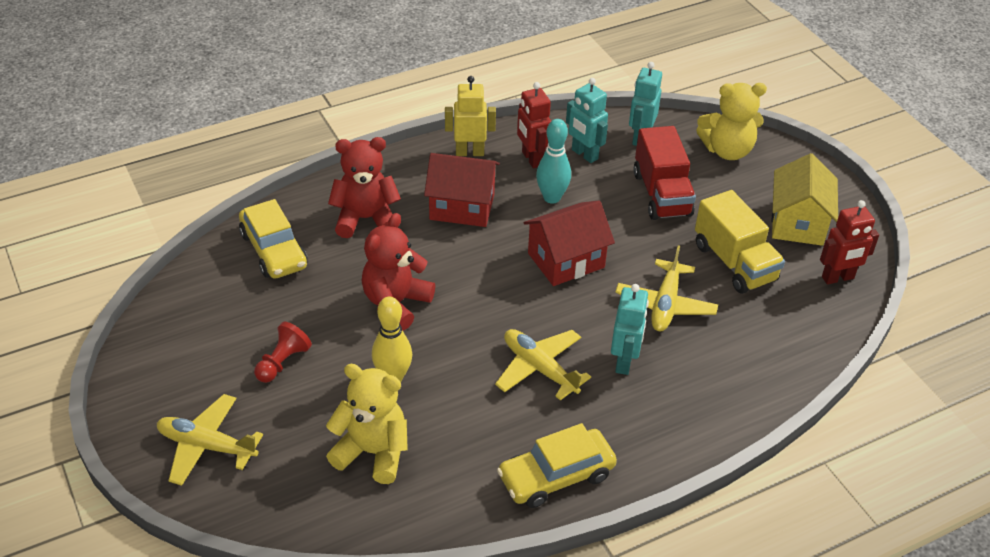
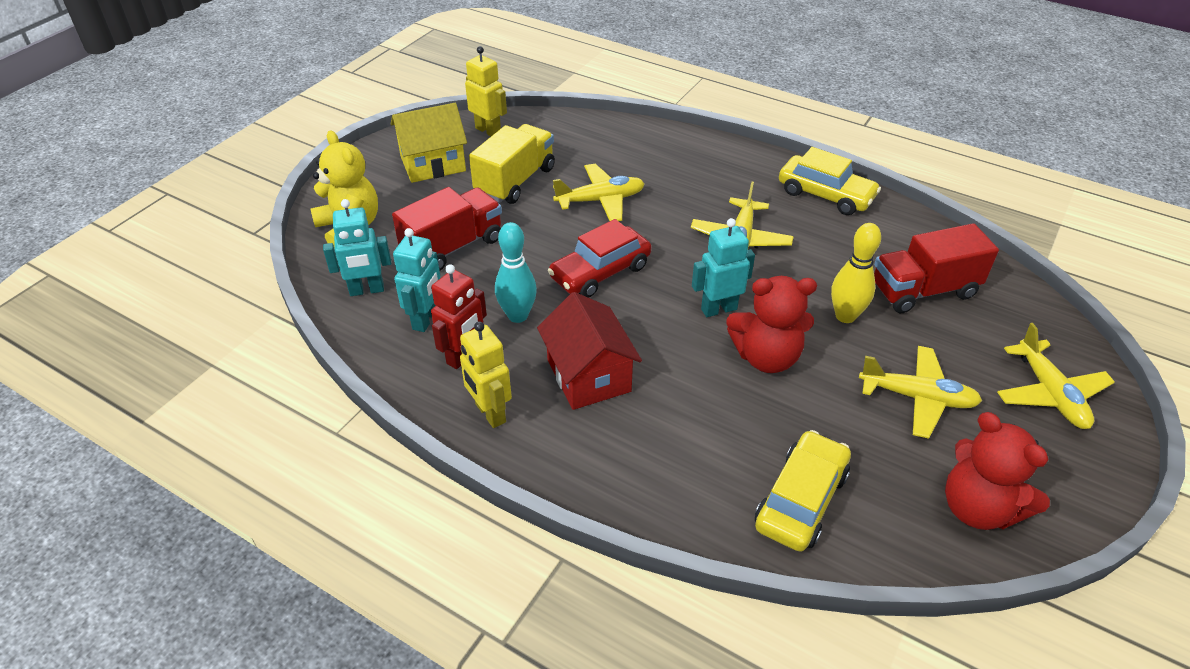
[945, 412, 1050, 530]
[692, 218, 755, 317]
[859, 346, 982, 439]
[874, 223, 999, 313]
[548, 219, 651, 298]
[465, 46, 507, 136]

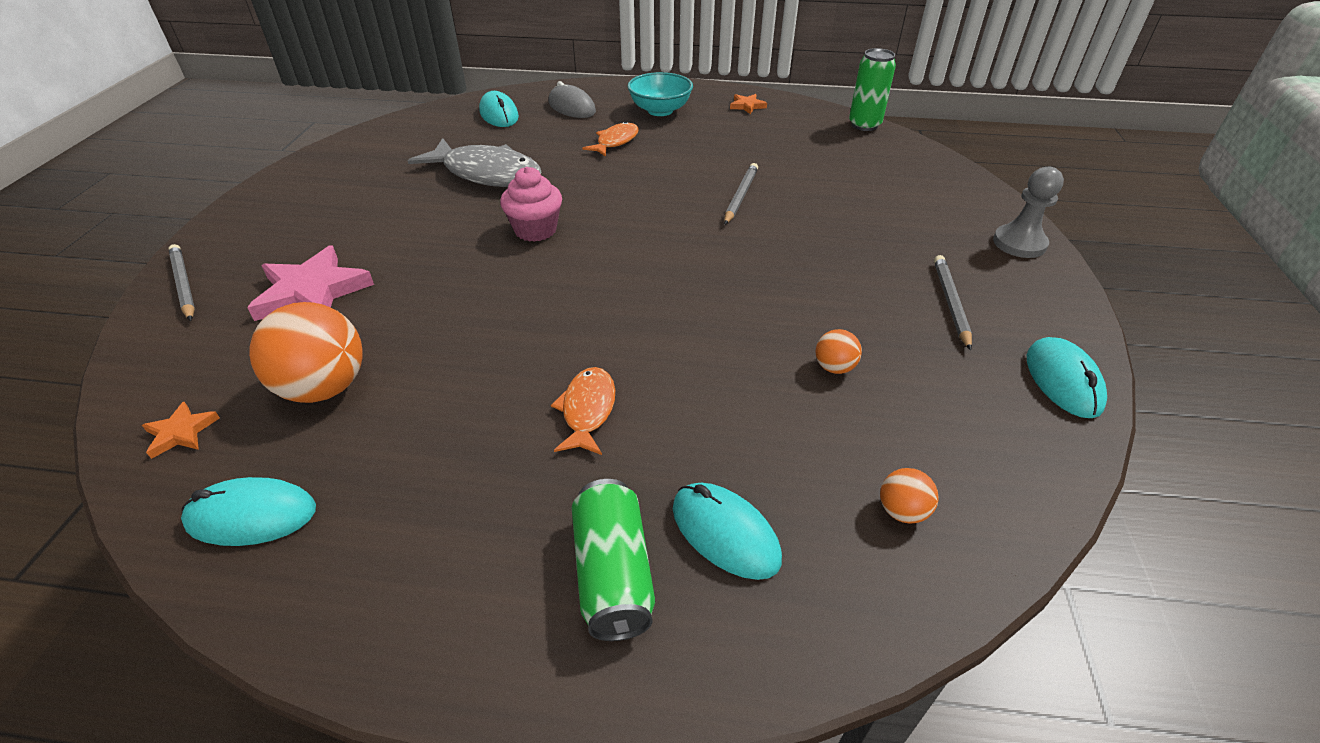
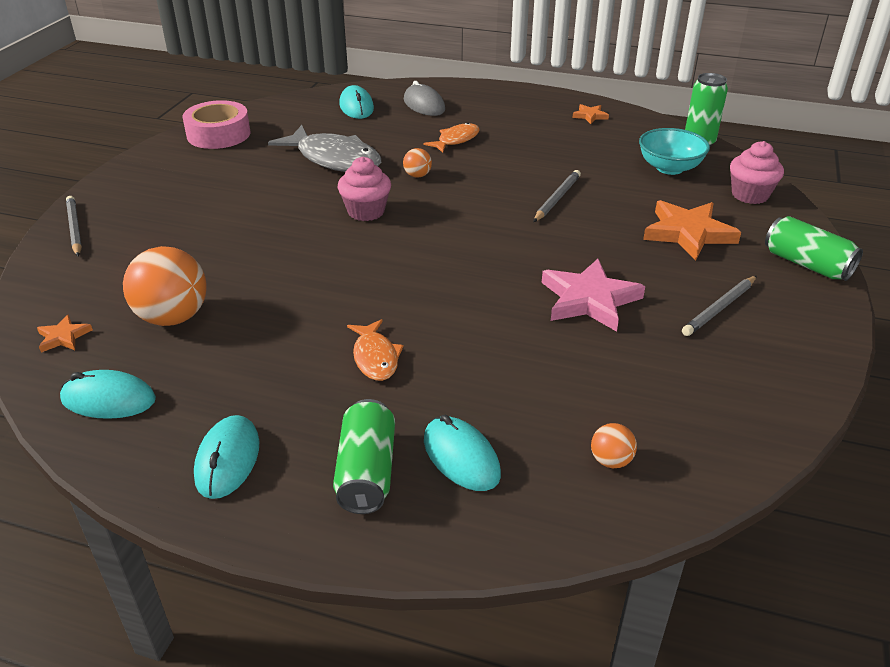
[183, 100, 251, 149]
[643, 200, 741, 261]
[730, 141, 784, 204]
[542, 259, 645, 332]
[639, 128, 710, 175]
[403, 148, 432, 178]
[194, 415, 259, 499]
[765, 216, 863, 281]
[347, 319, 404, 381]
[682, 276, 757, 336]

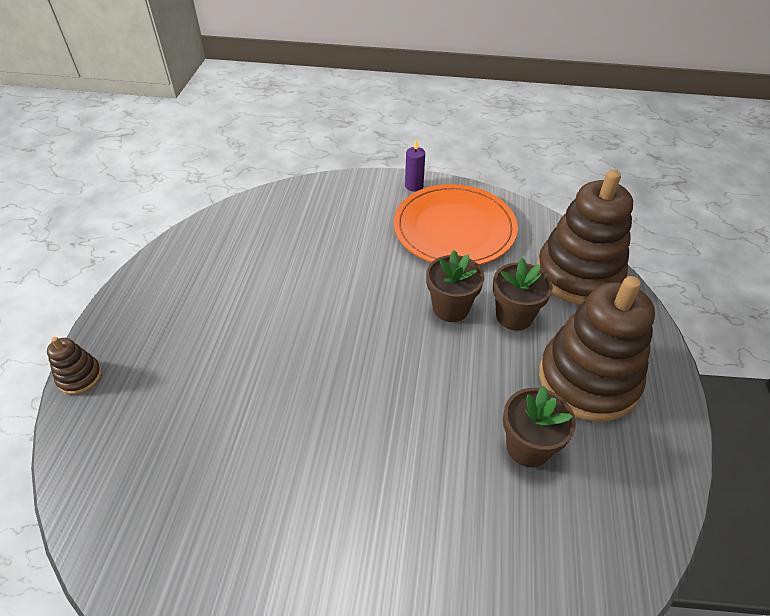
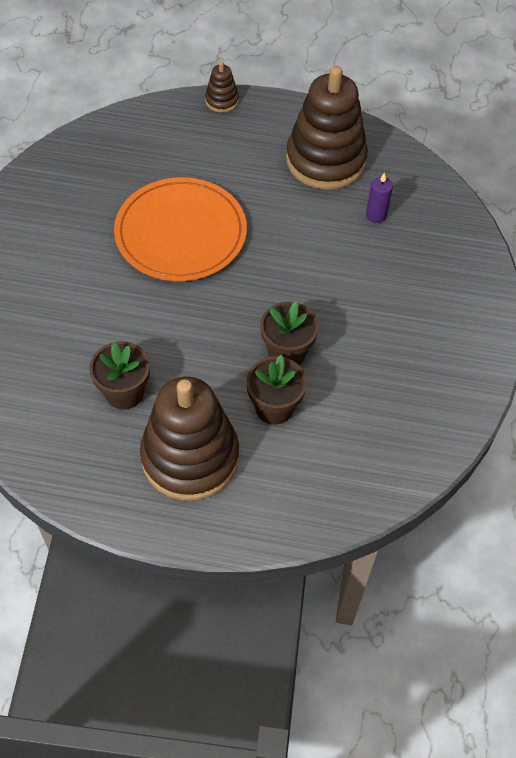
[114, 177, 247, 281]
[366, 172, 393, 223]
[286, 66, 368, 190]

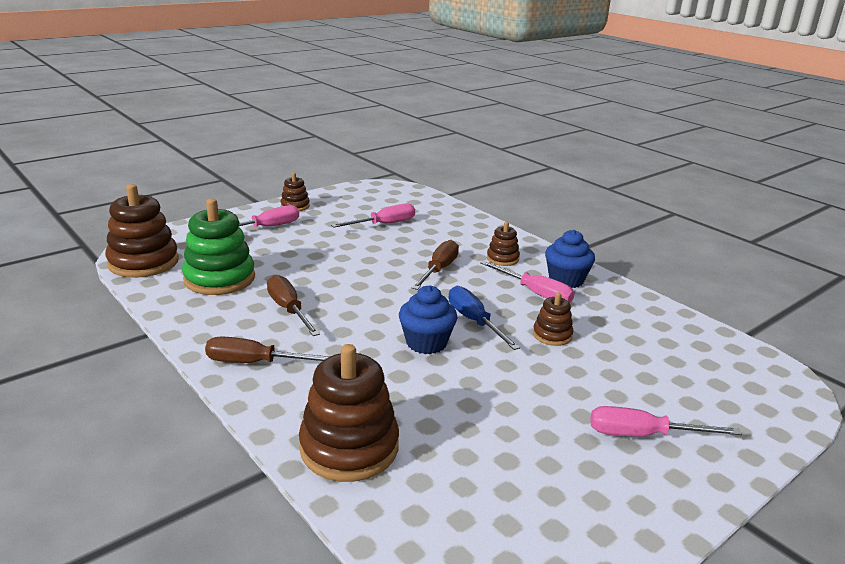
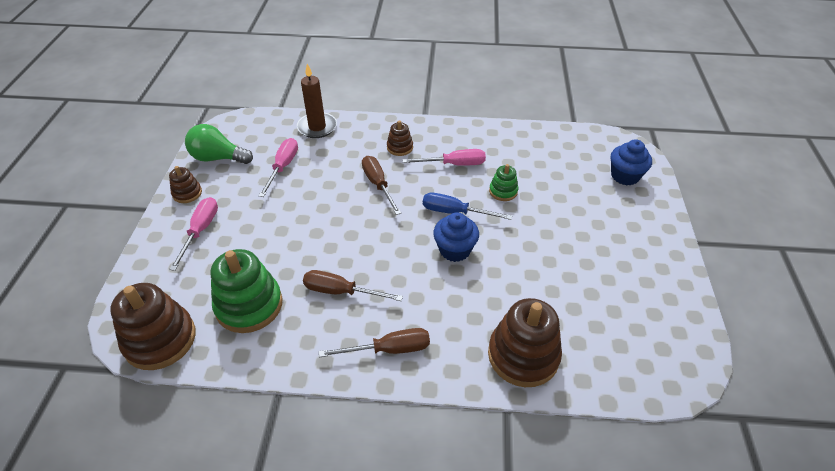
[591, 406, 742, 436] (first image)
[185, 124, 253, 164]
[297, 64, 337, 138]
[611, 139, 652, 185]
[489, 164, 518, 201]
[319, 328, 430, 357]

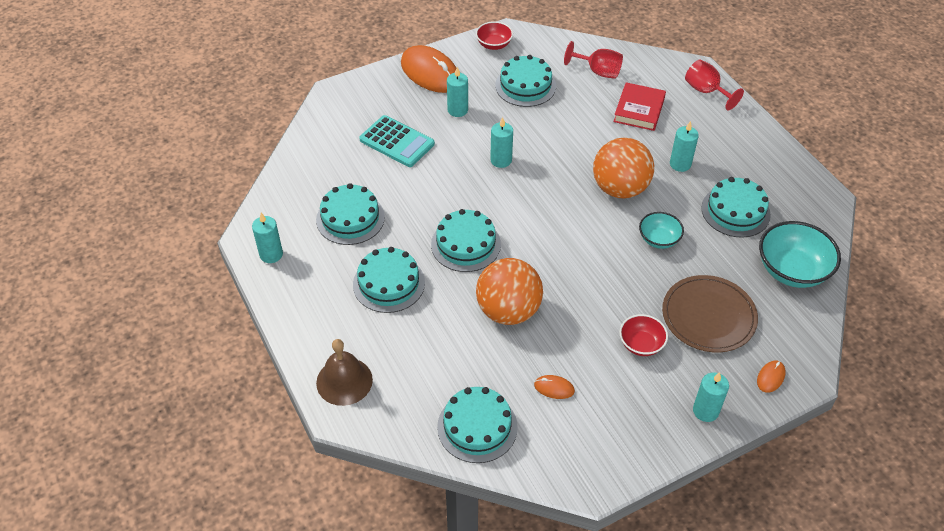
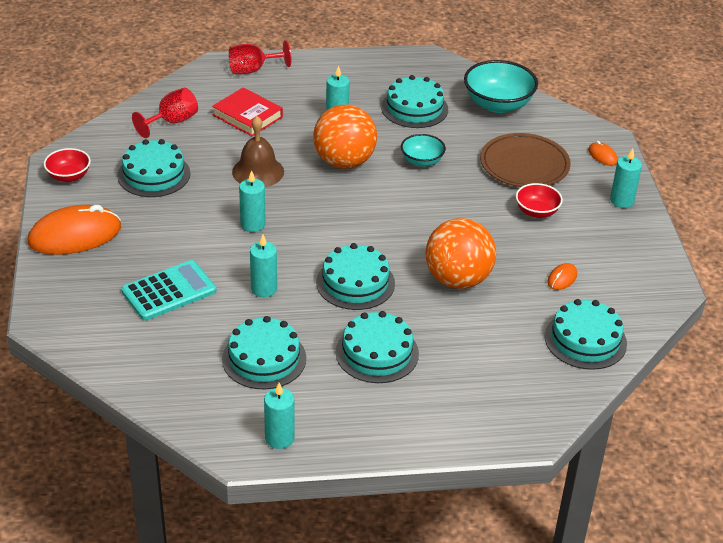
[232, 116, 284, 187]
[250, 234, 277, 297]

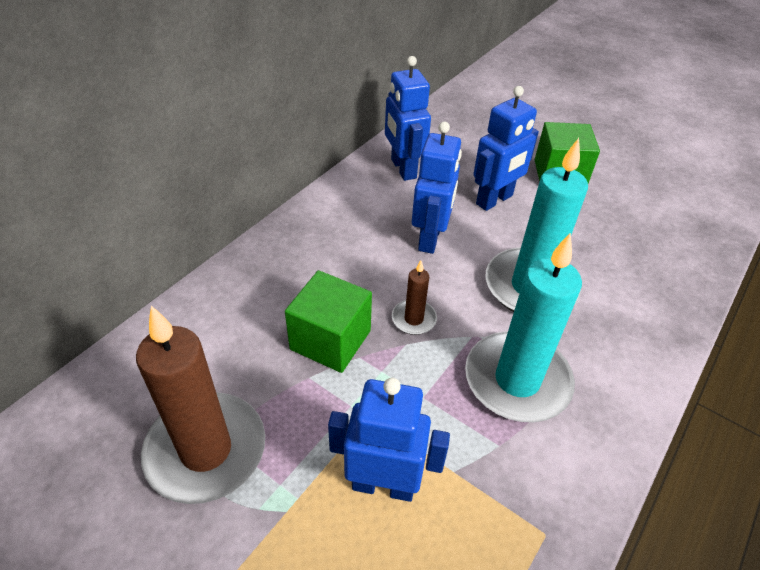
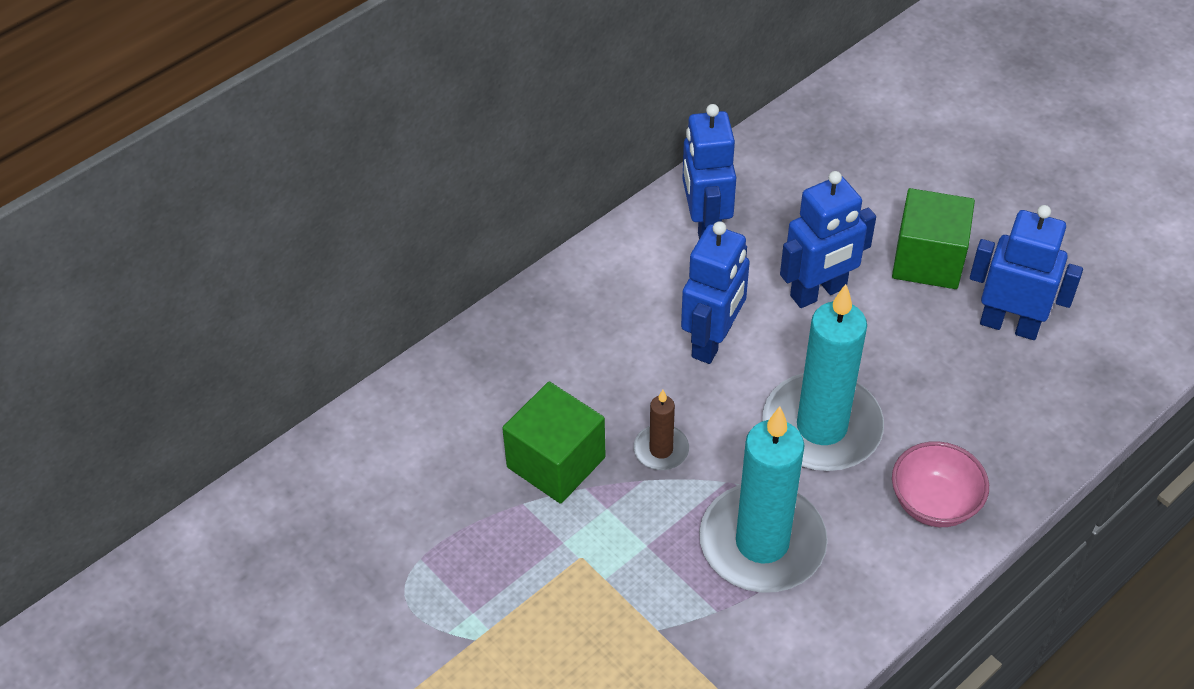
[136, 306, 265, 504] (first image)
[892, 441, 989, 527]
[970, 205, 1083, 340]

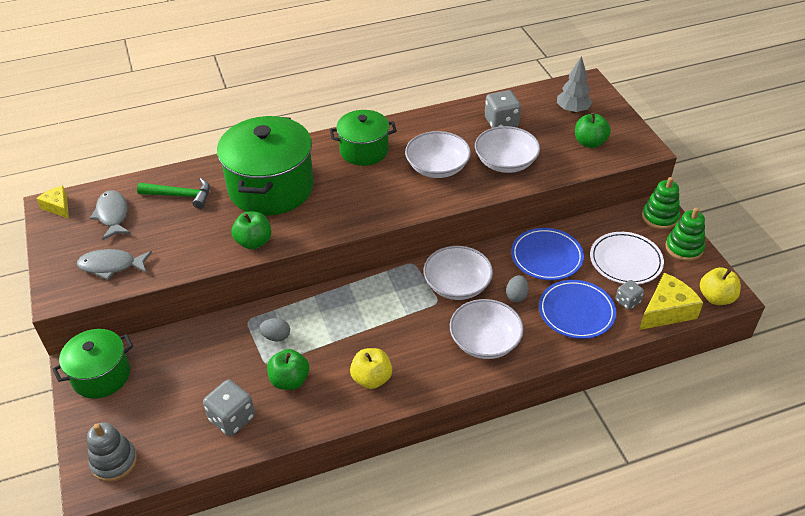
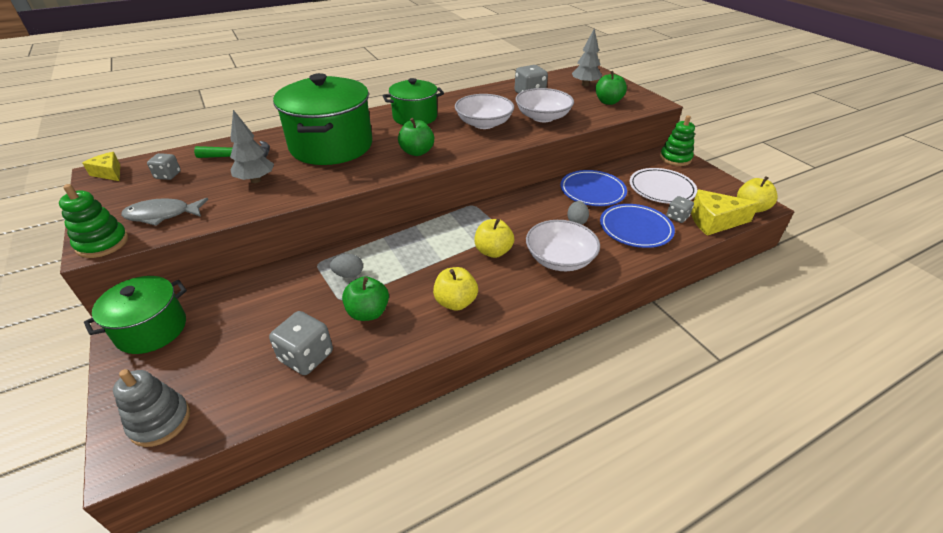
[423, 246, 493, 300] (first image)
[230, 110, 274, 183]
[475, 219, 514, 258]
[398, 118, 434, 156]
[59, 184, 129, 258]
[147, 153, 181, 180]
[691, 190, 760, 236]

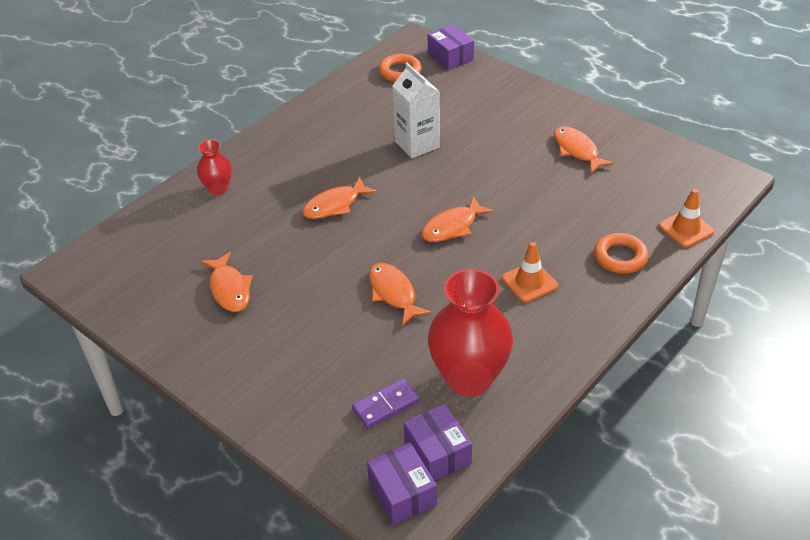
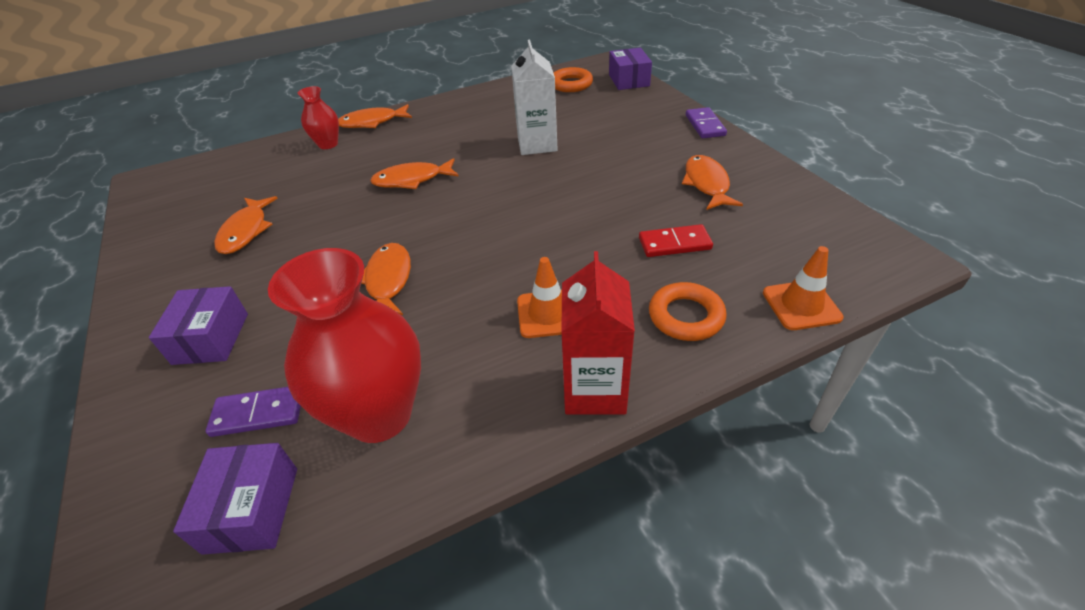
[561, 251, 635, 415]
[639, 224, 713, 257]
[686, 107, 727, 138]
[149, 286, 248, 365]
[338, 104, 412, 128]

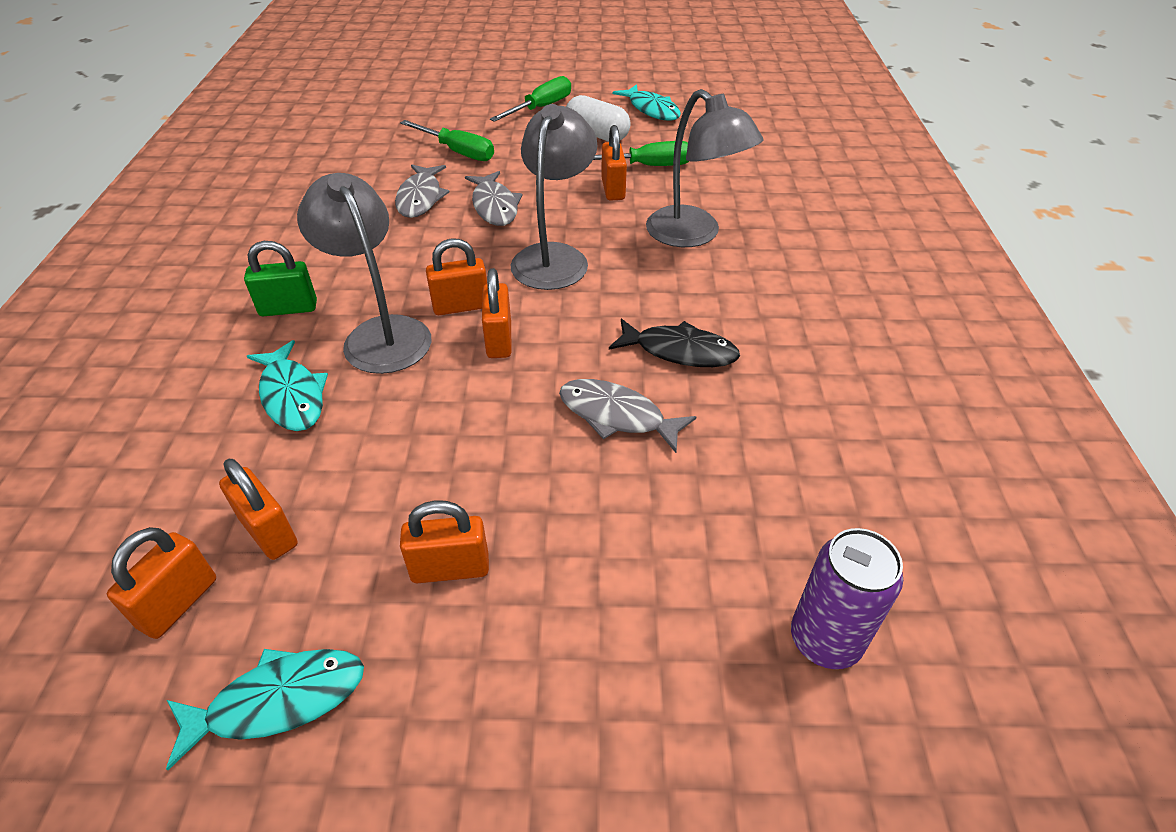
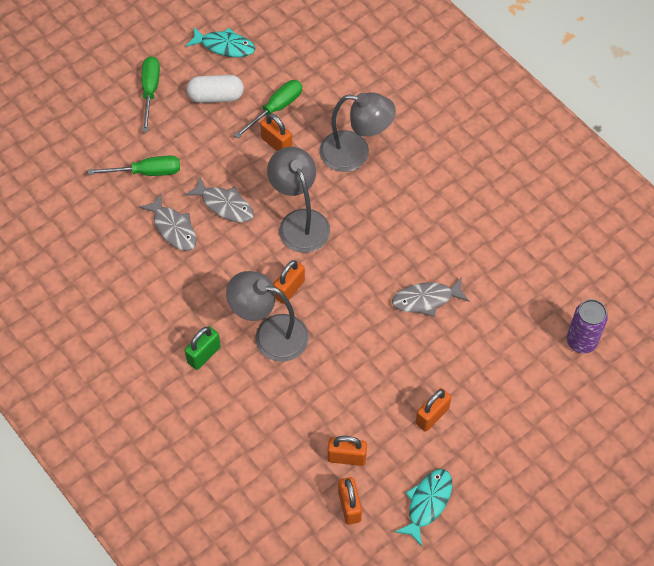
[247, 340, 328, 431] (first image)
[482, 268, 512, 358] (first image)
[609, 319, 740, 367] (first image)

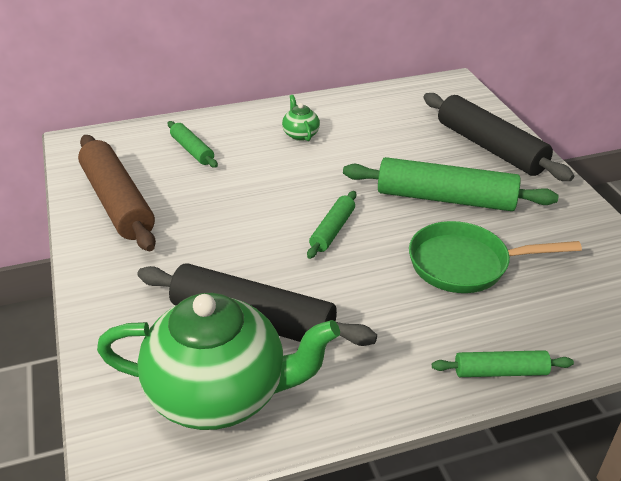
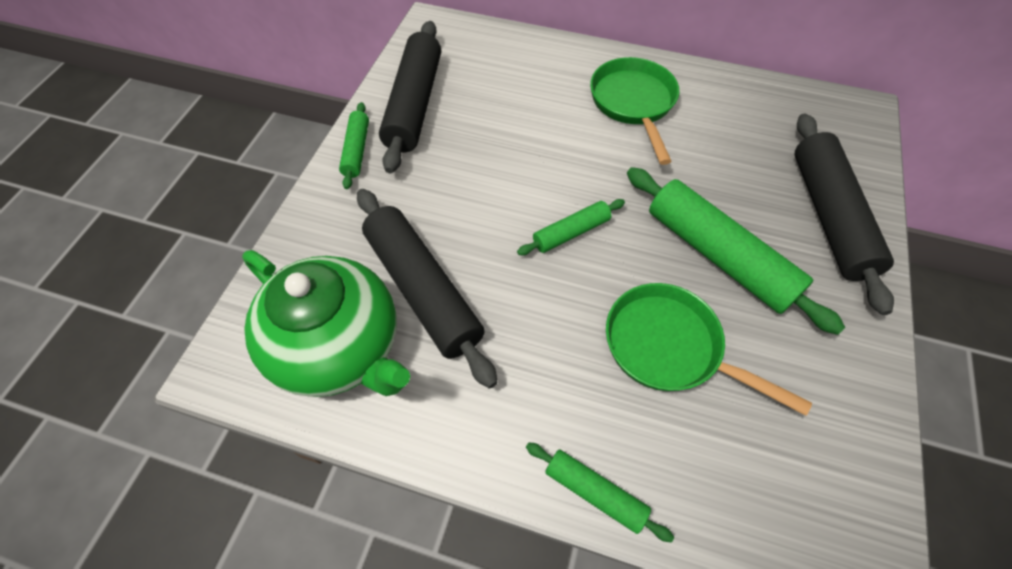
[339, 102, 369, 189]
[590, 57, 679, 165]
[379, 21, 441, 173]

